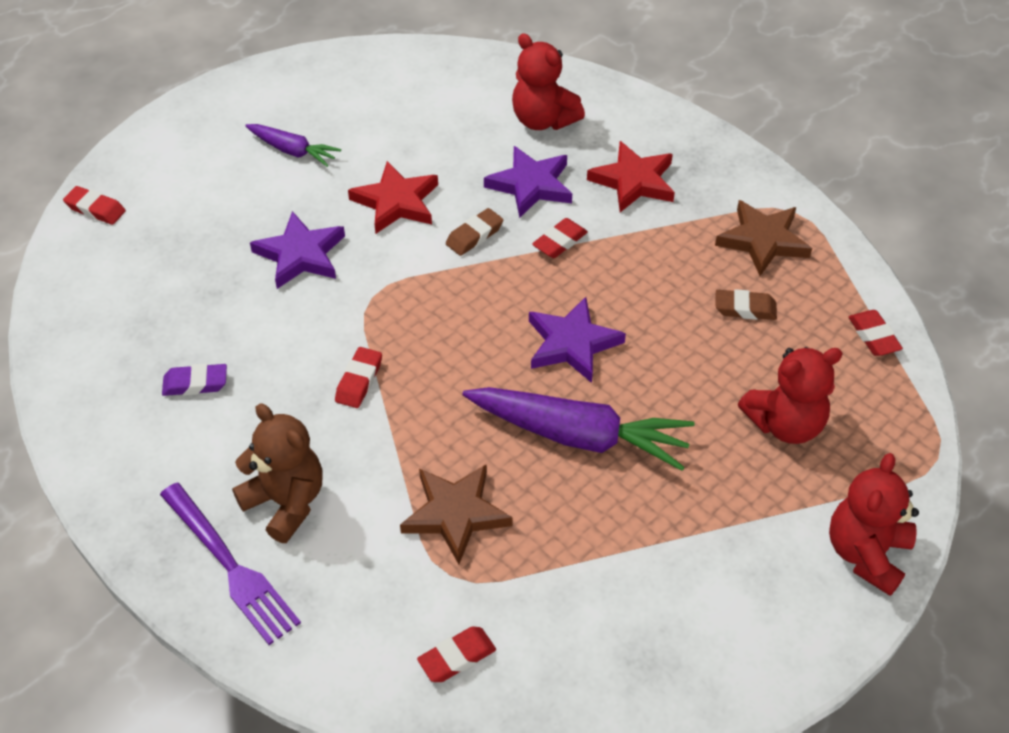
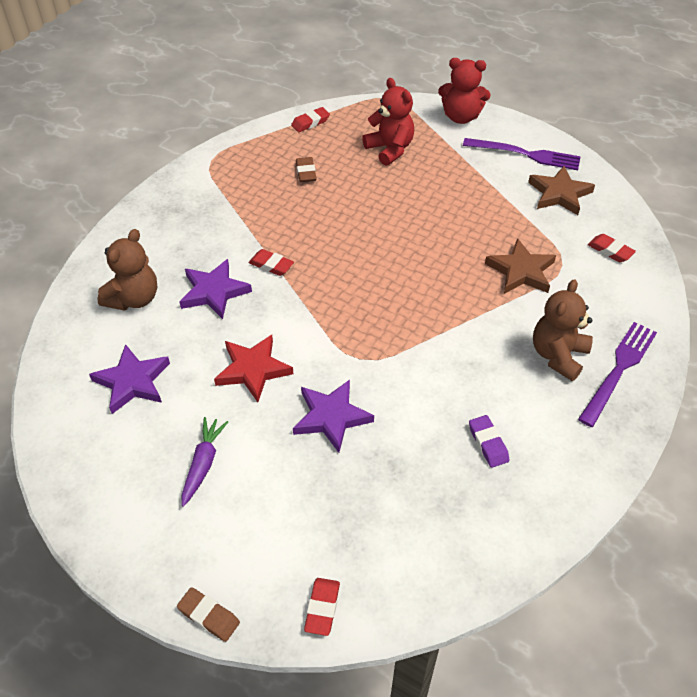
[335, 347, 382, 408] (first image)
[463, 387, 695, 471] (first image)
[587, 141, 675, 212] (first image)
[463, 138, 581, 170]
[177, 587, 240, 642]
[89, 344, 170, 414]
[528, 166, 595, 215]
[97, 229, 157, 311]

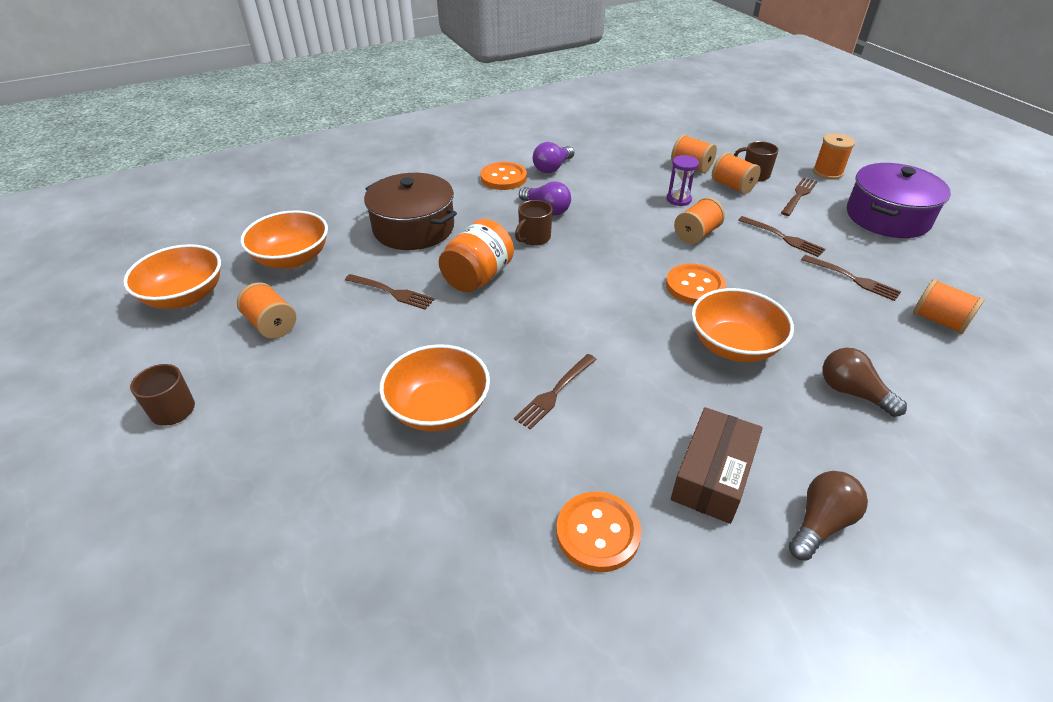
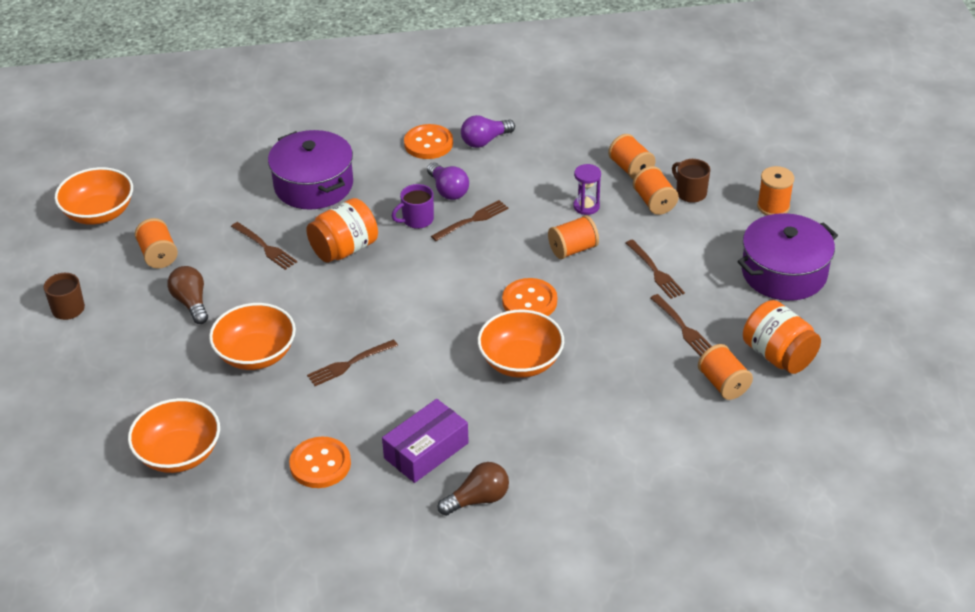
[743, 300, 821, 374]
[128, 398, 220, 473]
[431, 200, 509, 241]
[167, 266, 208, 324]
[268, 130, 353, 209]
[392, 184, 434, 229]
[382, 399, 469, 483]

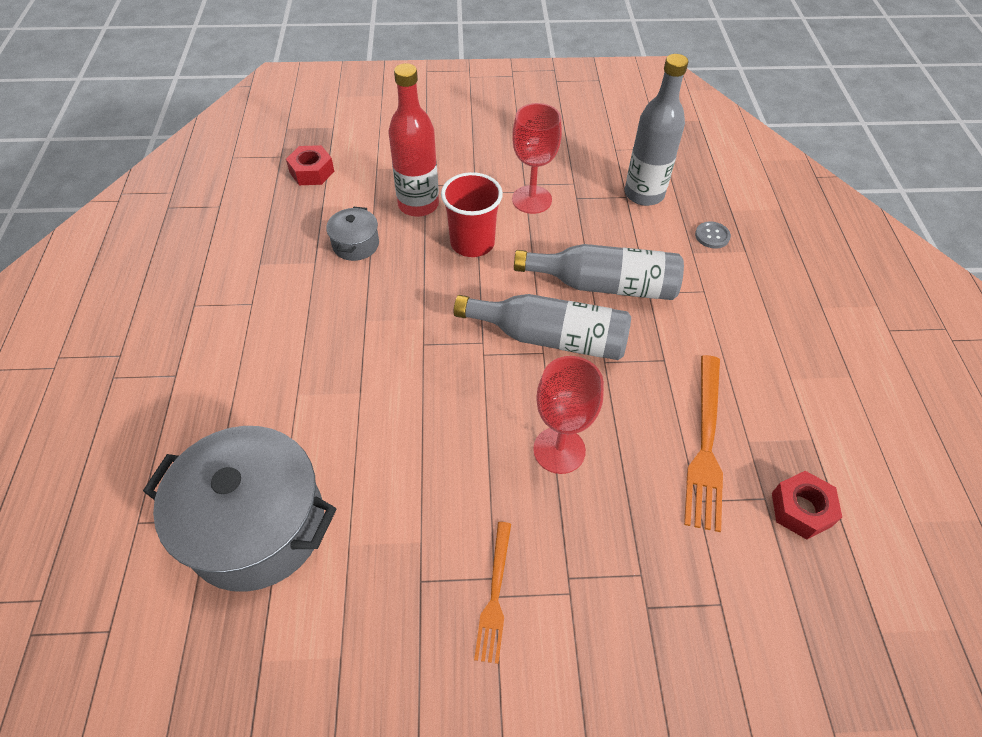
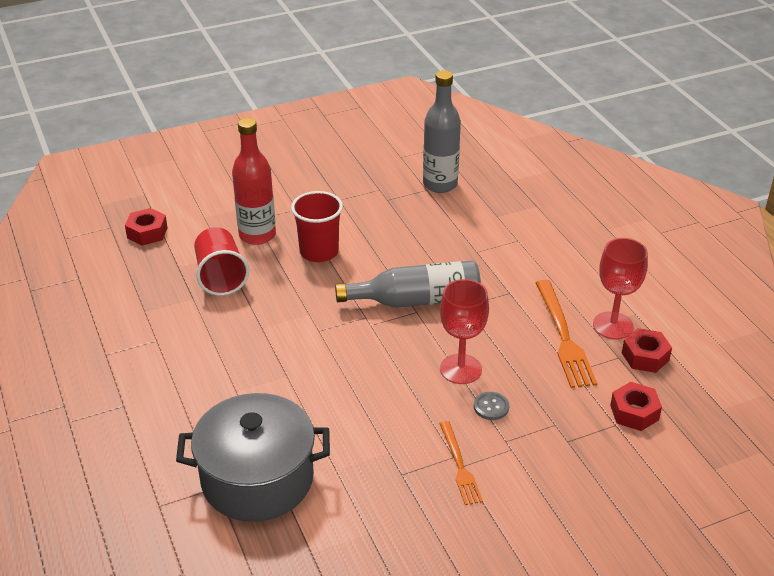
[514, 244, 684, 300] (first image)
[610, 382, 662, 431]
[593, 238, 648, 339]
[474, 392, 509, 420]
[194, 227, 249, 296]

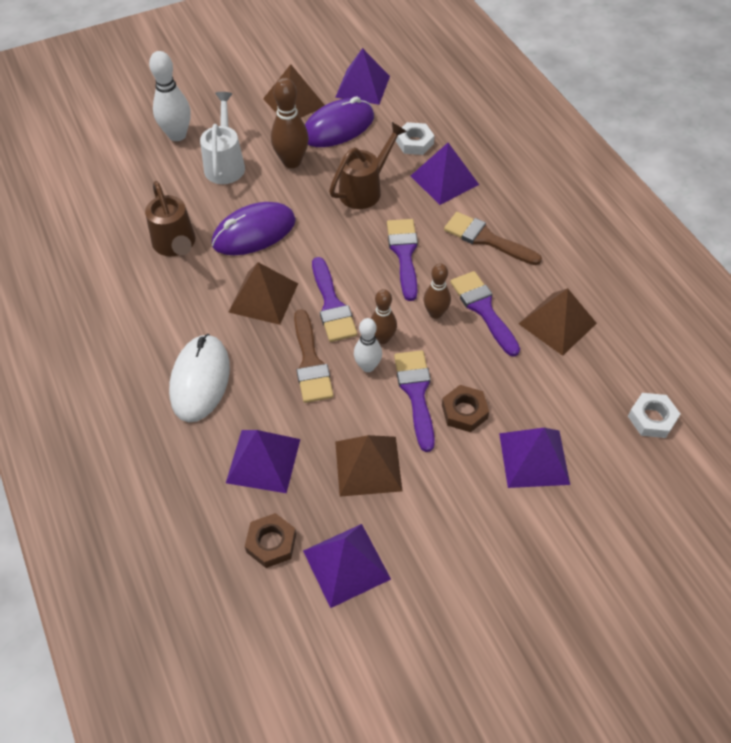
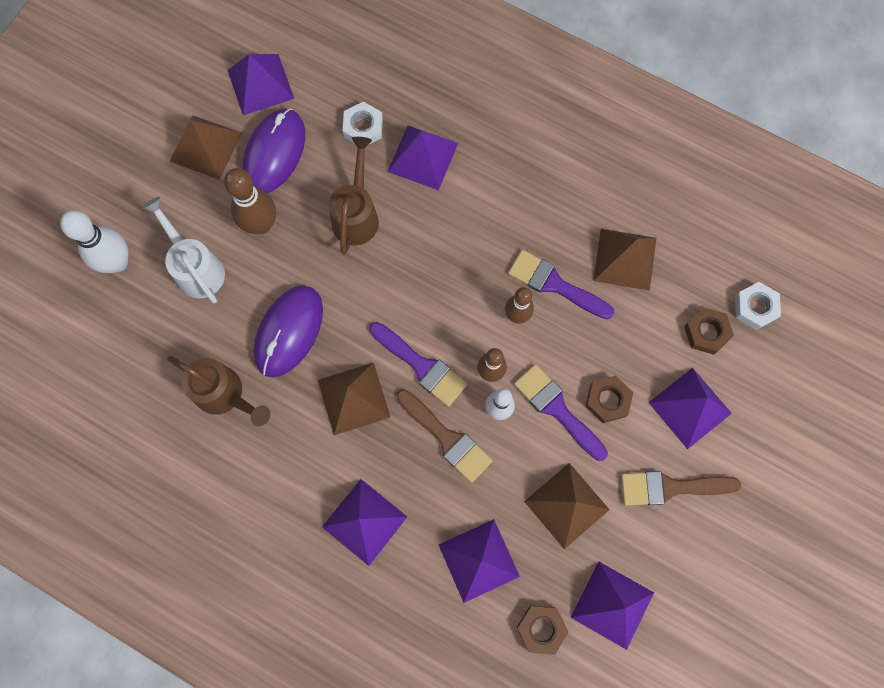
[387, 219, 418, 301] (first image)
[684, 307, 734, 355]
[621, 471, 741, 506]
[322, 479, 407, 566]

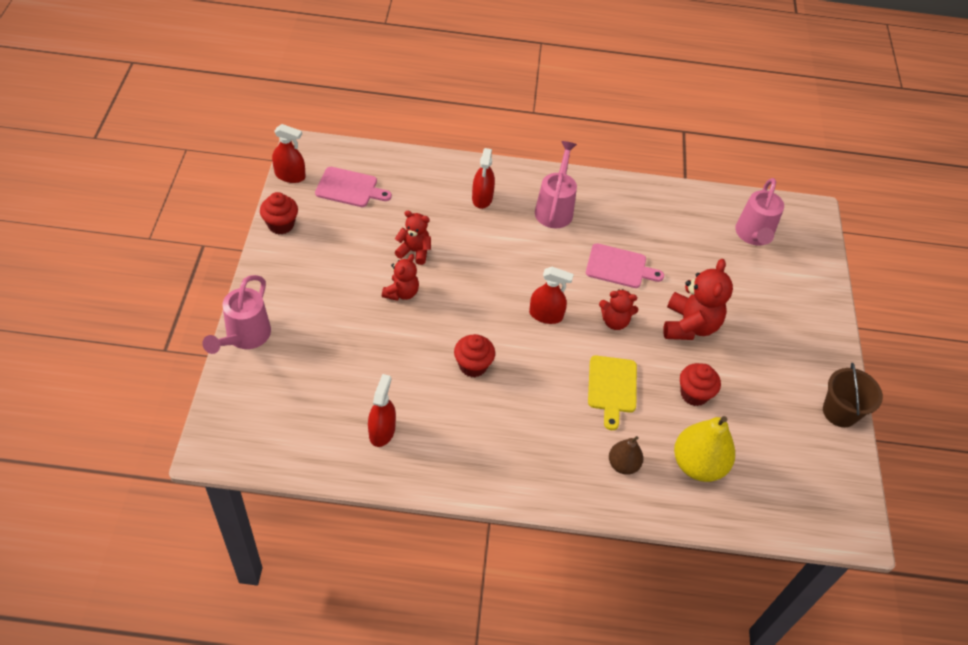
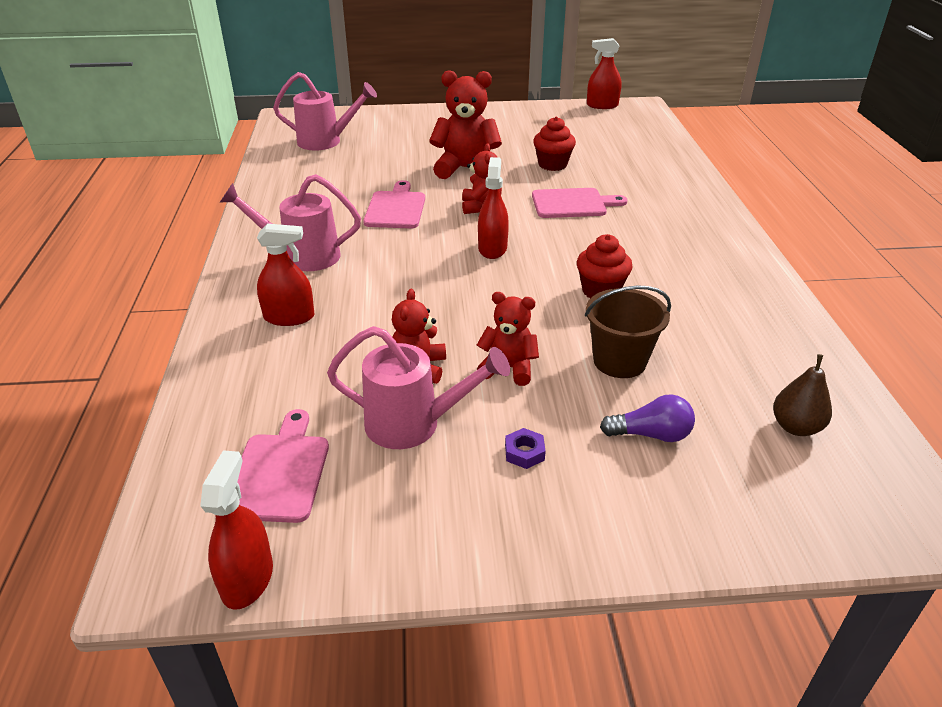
[260, 192, 298, 234] (first image)
[674, 416, 735, 482] (first image)
[505, 428, 546, 469]
[600, 394, 695, 442]
[327, 326, 510, 449]
[587, 38, 622, 109]
[773, 354, 832, 436]
[585, 285, 671, 378]
[532, 188, 627, 218]

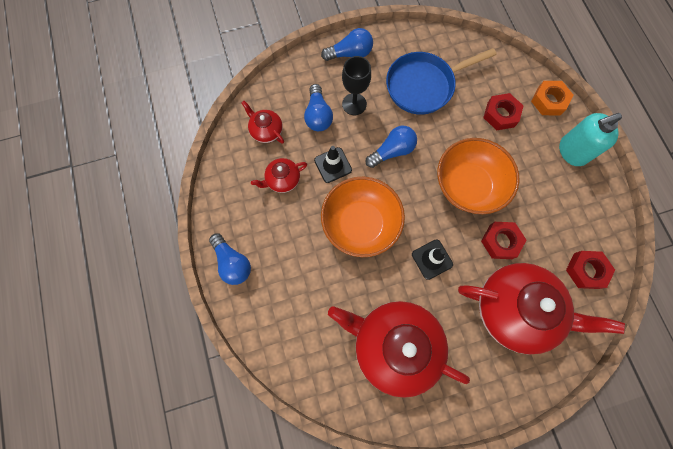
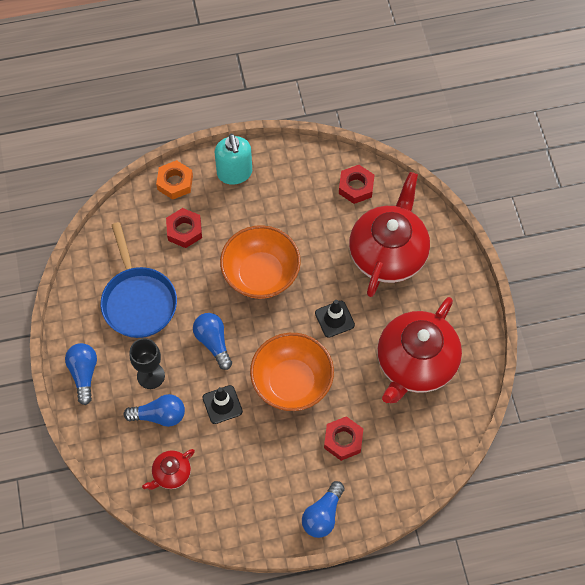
[251, 158, 307, 193] (first image)
[324, 416, 363, 461]
[302, 481, 345, 538]

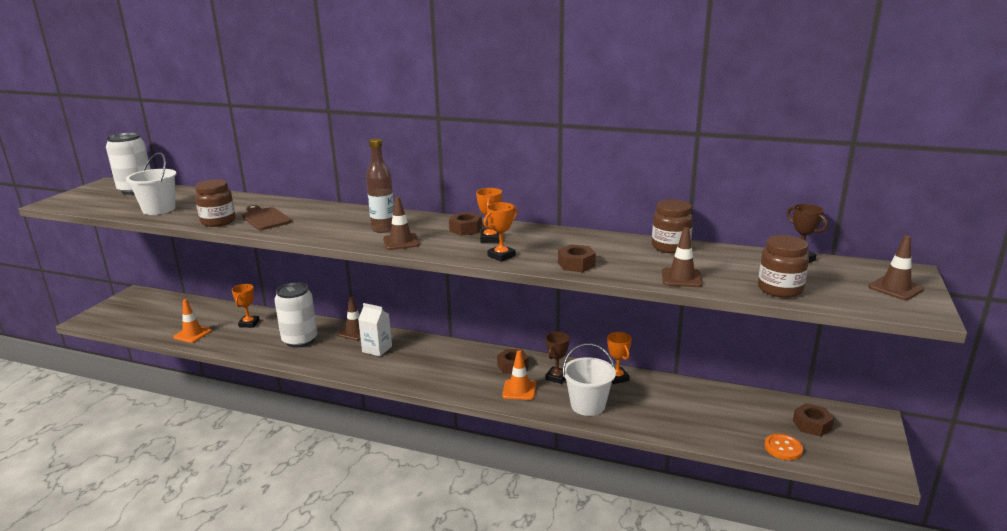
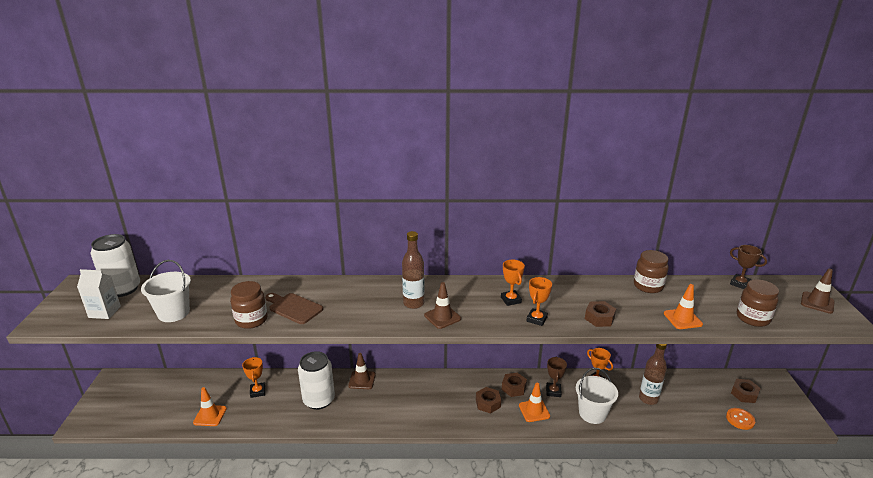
[639, 344, 667, 405]
[77, 269, 121, 319]
[476, 387, 501, 414]
[664, 284, 703, 329]

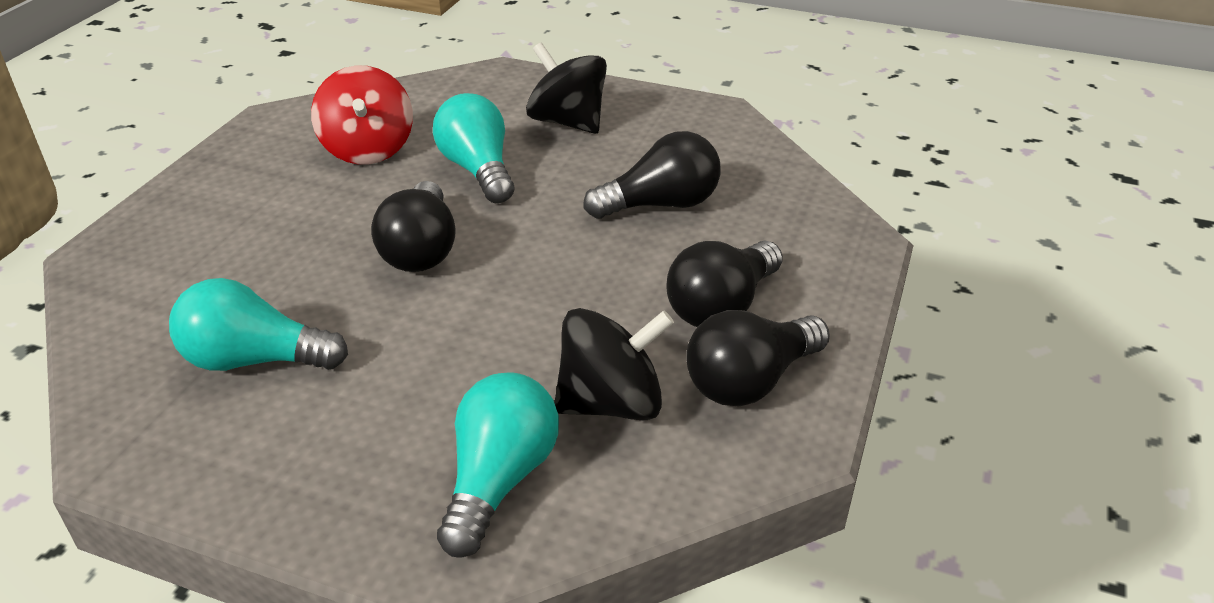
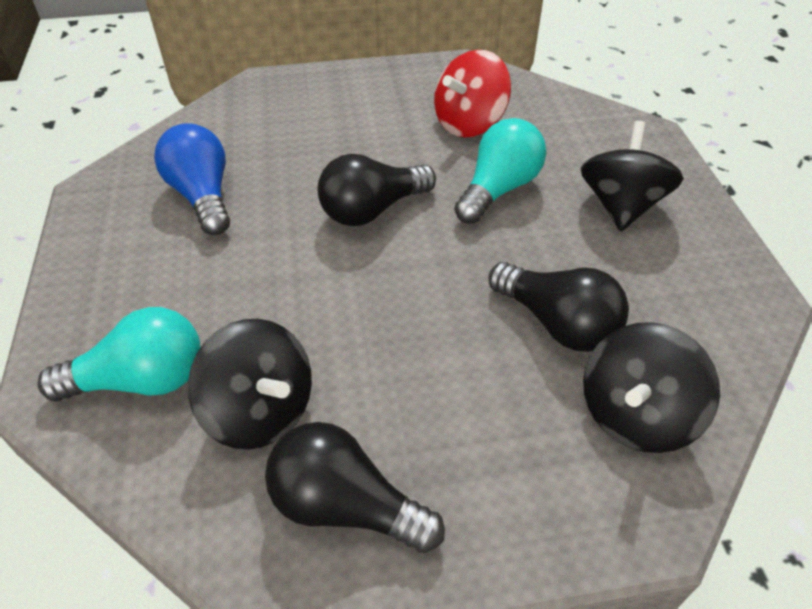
[666, 241, 783, 327] (first image)
[583, 322, 720, 453]
[154, 123, 230, 235]

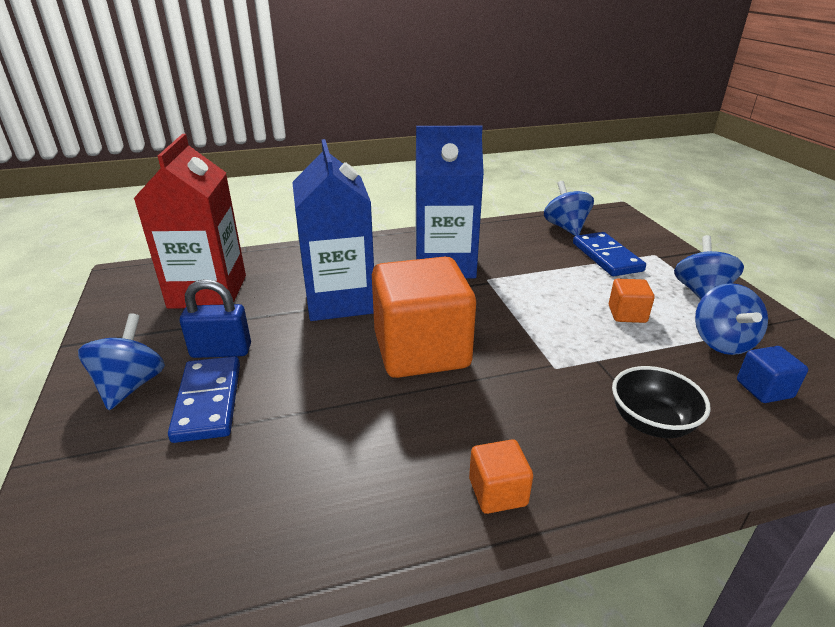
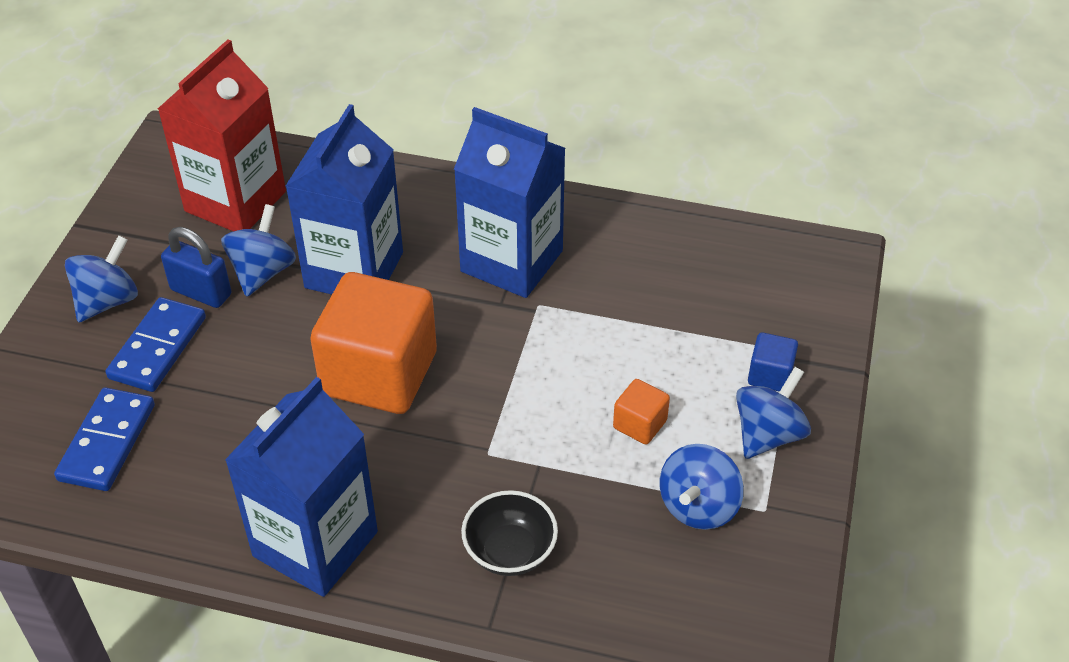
[221, 204, 296, 297]
[54, 388, 155, 491]
[748, 332, 798, 392]
[225, 377, 378, 597]

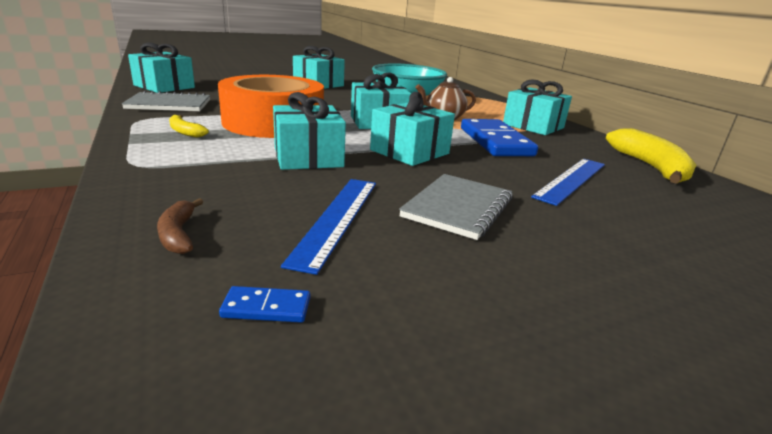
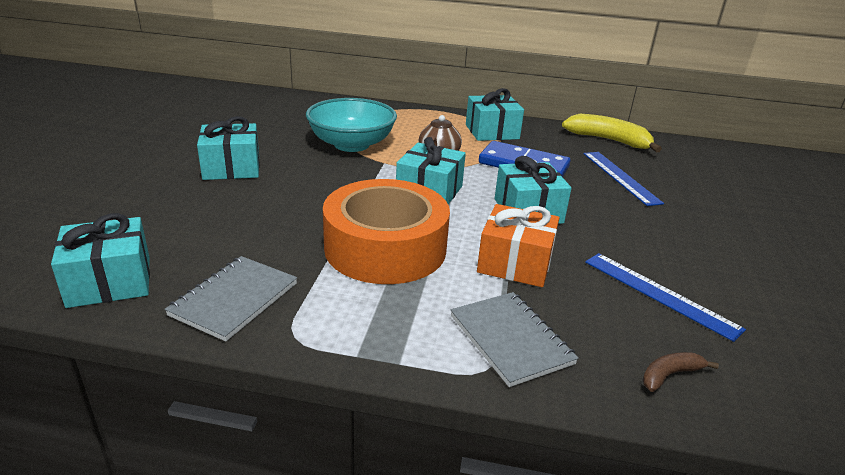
[169, 115, 209, 138] (first image)
[219, 286, 310, 322] (first image)
[451, 292, 579, 387]
[477, 204, 560, 287]
[643, 352, 719, 392]

